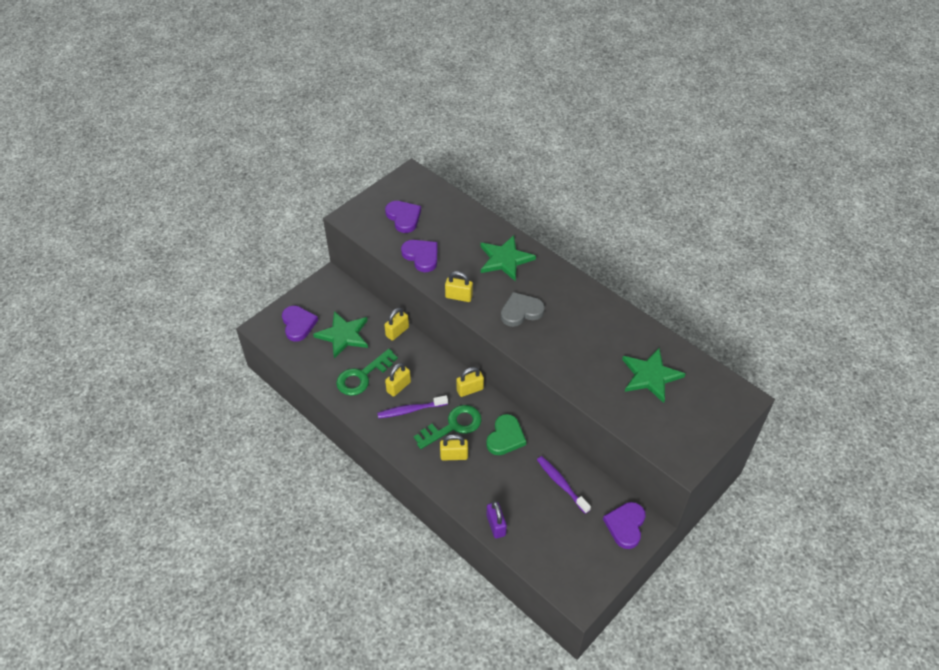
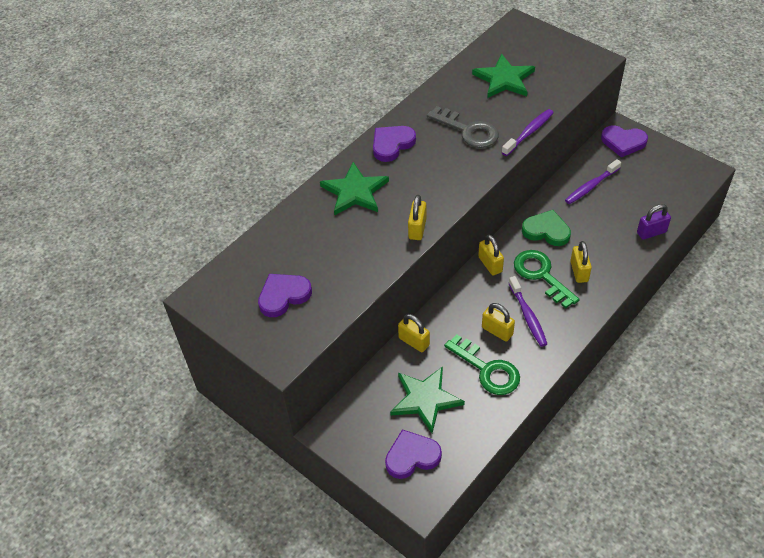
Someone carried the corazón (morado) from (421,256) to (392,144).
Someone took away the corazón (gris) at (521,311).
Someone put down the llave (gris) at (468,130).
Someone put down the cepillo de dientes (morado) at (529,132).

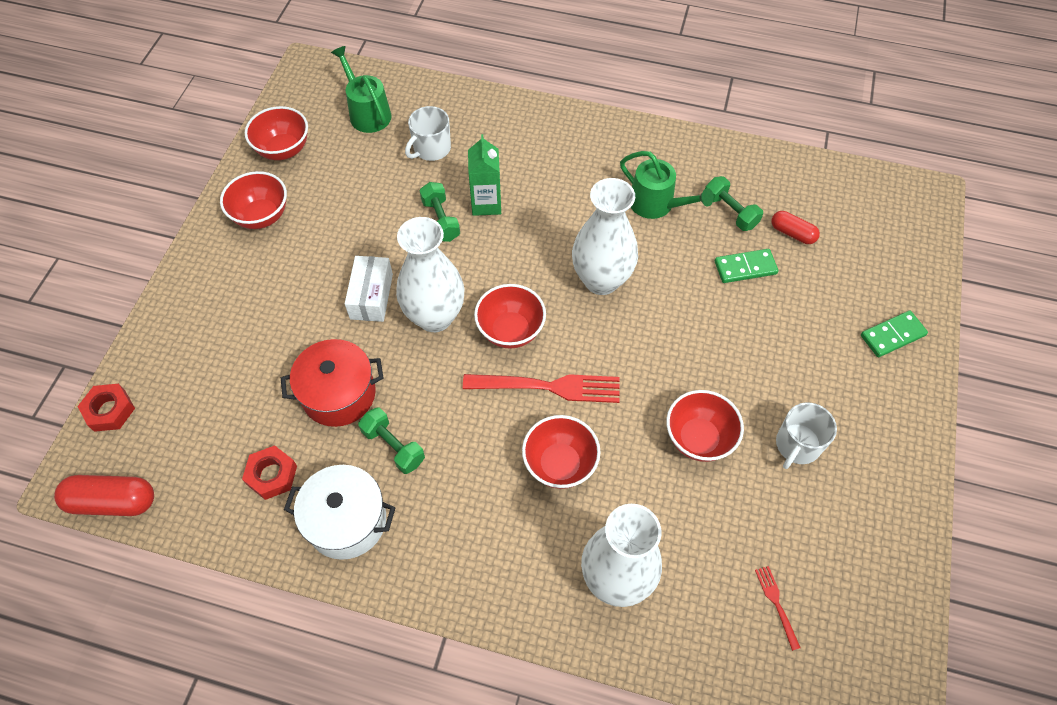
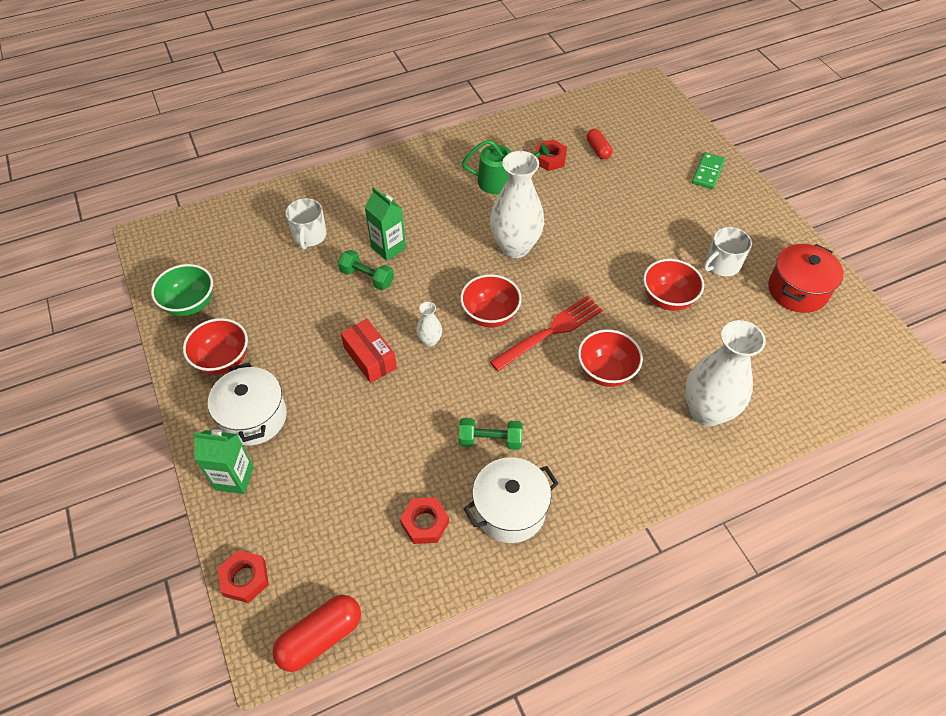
Someone took away the regadera (verde) at (367,113).
Someone repainted the cuenco (rojo) at (283,150), which became the cuenco (verde) at (190,304).
Someone swapped the mancuerna (verde) at (730,212) for the tuerca (rojo) at (550,159).
Someone rotated the cápsula (rojo) at (792,233) by 75 degrees clockwise.
Someone scaled the florero (blanco) at (435,317) by 0.45.
Someone took away the ficha de dominó (verde) at (745,268).
Someone repainted the caja (blanco) at (371,296), which became the caja (rojo) at (370,358).
Someone carried the olla (rojo) from (339,394) to (797,290).
Someone rotated the taza (blanco) at (797,445) by 60 degrees clockwise.
Someone took away the tenedor (rojo) at (776,604).
Someone put down the olla (blanco) at (254,417).
Someone put down the cartón de leche (verde) at (234,478).

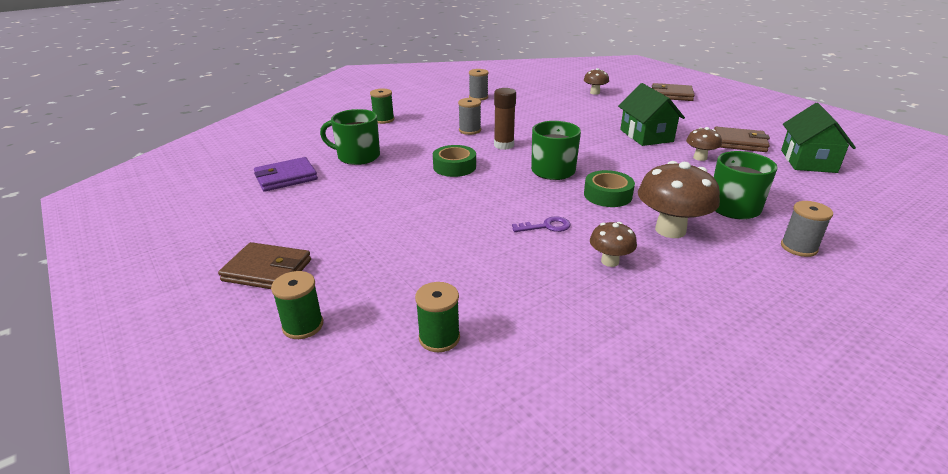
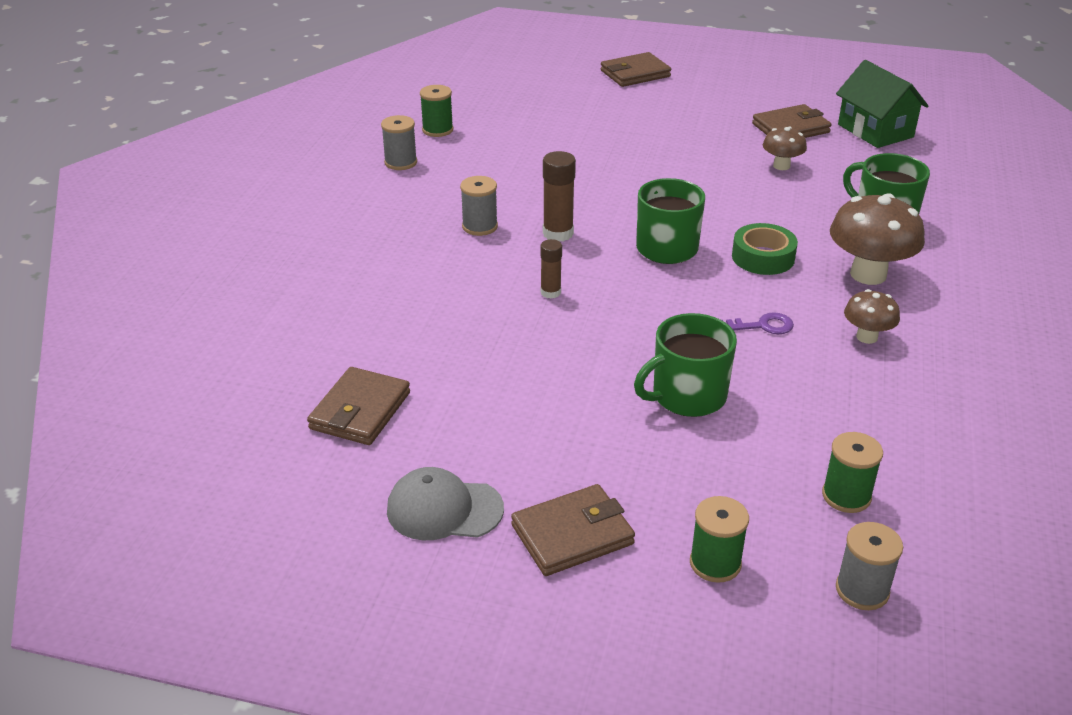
Someone took away the seta (marrón) at (594,93).
Someone took away the casa (verde) at (646,135).
Someone carried the carrete (verde) from (383,120) to (437,130).
Someone carried the taza (verde) from (357,156) to (687,396).
Someone swapped the cinta adhesiva (verde) at (454,167) for the barra de pegamento (marrón) at (550,292).
Someone repainted the cartera (morado) at (286,177), which became the cartera (marrón) at (360,411).
Someone carried the carrete (gris) from (798,247) to (862,590).
Someone rotated the llave (morado) at (546,226) by 45 degrees clockwise.
Someone put down the gorra (gris) at (444,509).

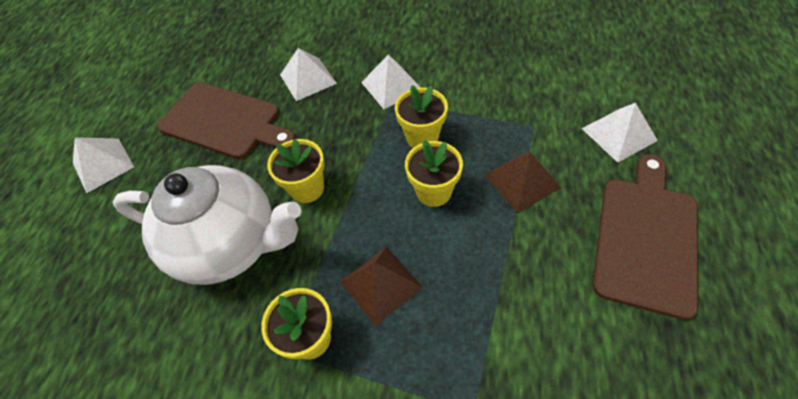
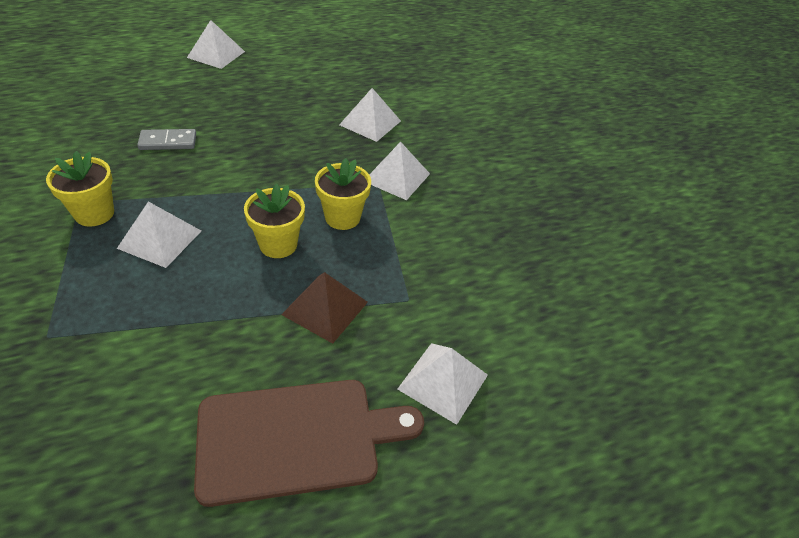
Someone took away the tabla de cortar (marrón) at (224,121).
Someone took away the maceta (amarillo) at (307,188).
Someone swapped the tetera (blanco) at (231,245) for the ficha de dominó (gris) at (168,142).
Someone repainted the pirámide (marrón) at (381,284), which became the pirámide (blanco) at (160,239).

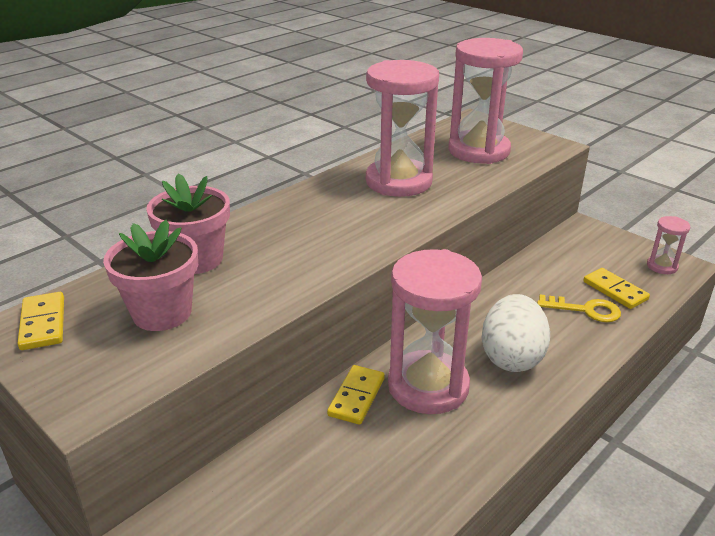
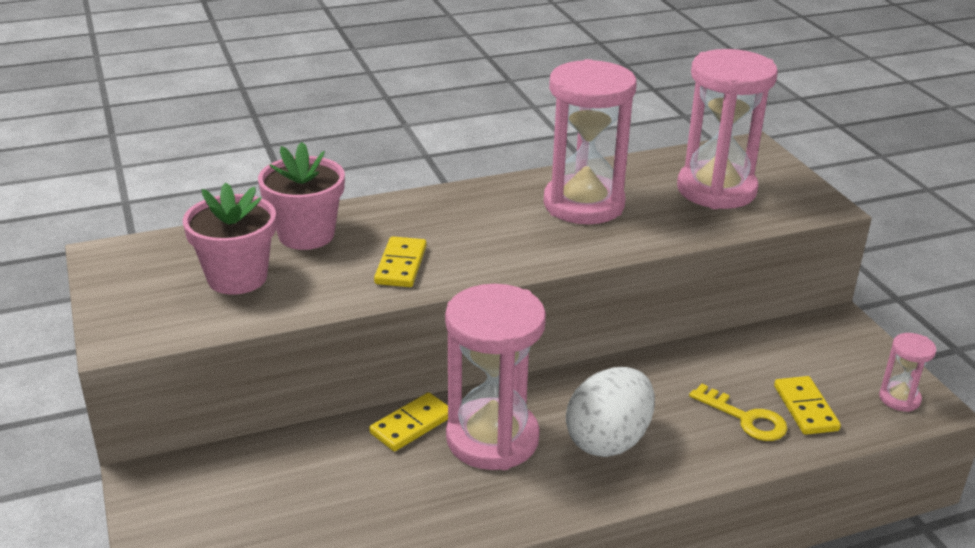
Someone carried the ficha de dominó (amarillo) from (43,323) to (401,265).

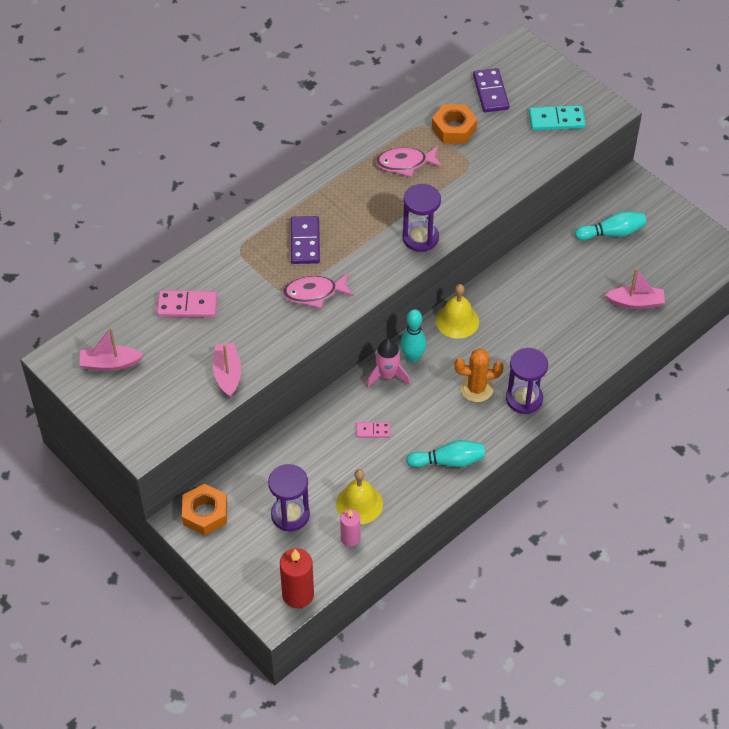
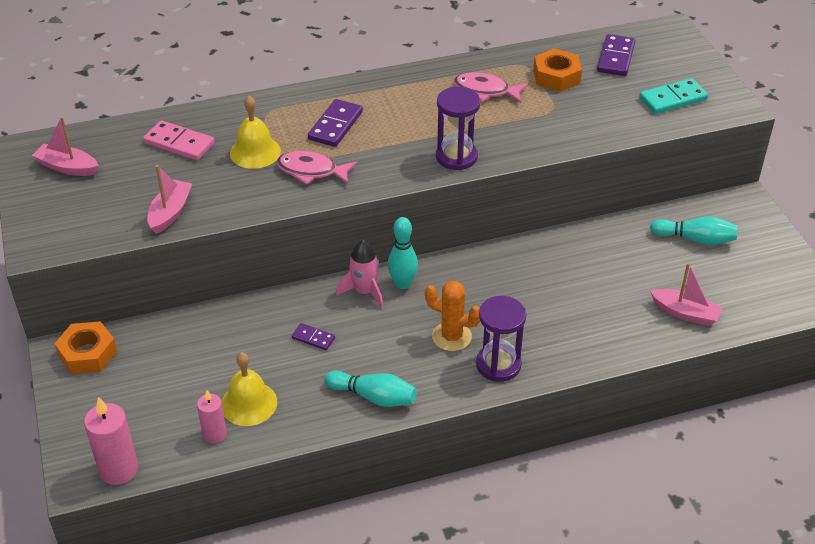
Someone rotated the ficha de dominó (turquesa) at (556,120) by 45 degrees counterclockwise.
Someone carried the campana (amarillo) from (457,321) to (255,152).
Someone repainted the ficha de dominó (rosa) at (373,431), which became the ficha de dominó (morado) at (313,338).
Someone took away the reloj de arena (morado) at (290,515).
Someone repainted the vela (rojo) at (298,594), which became the vela (rosa) at (119,469).

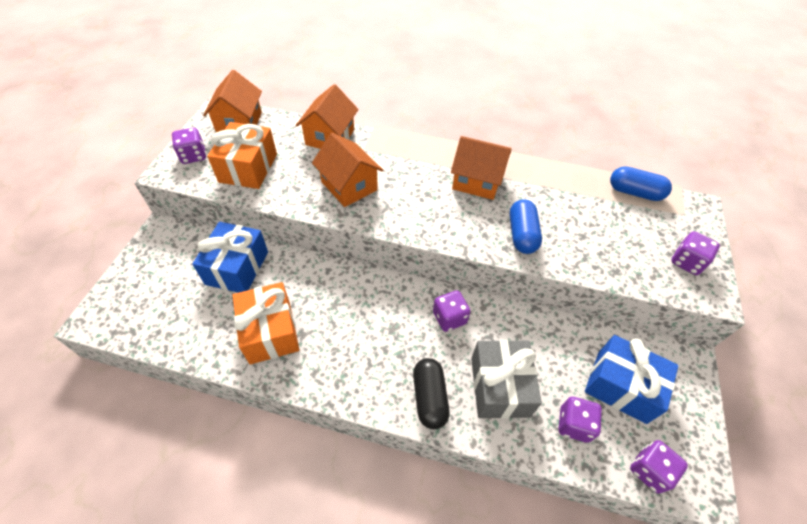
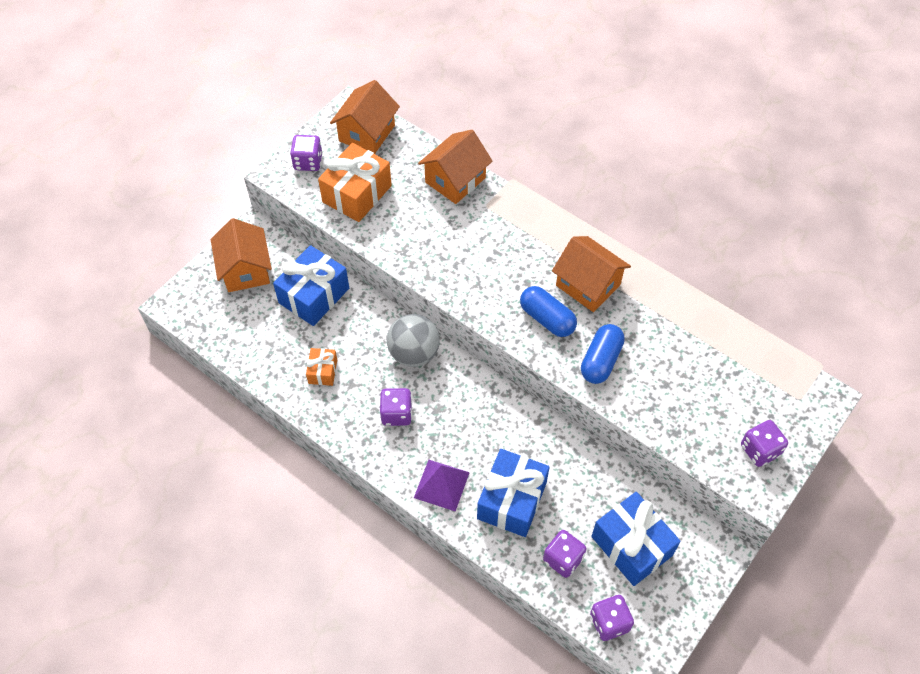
Someone carried the casa (naranja) from (349,186) to (245,270).
Someone carried the cápsula (azul) from (634,192) to (547,319).
Someone scaled the regalo (naranja) at (270,332) by 0.52.
Someone carried the dado (morado) from (449,318) to (396,414).
Someone repainted the regalo (gris) at (499,386), which became the regalo (azul) at (511,500).
Someone swapped the cápsula (negro) at (429,397) for the pirámide (morado) at (441,485).
Someone put down the pelota (gris) at (414,353).

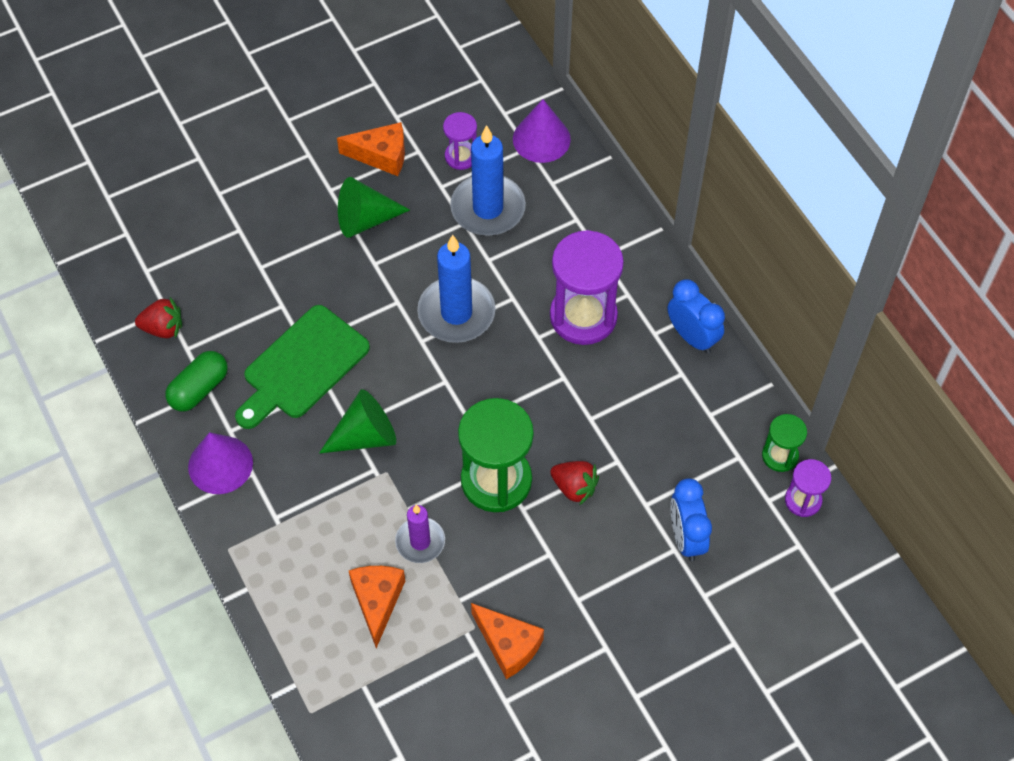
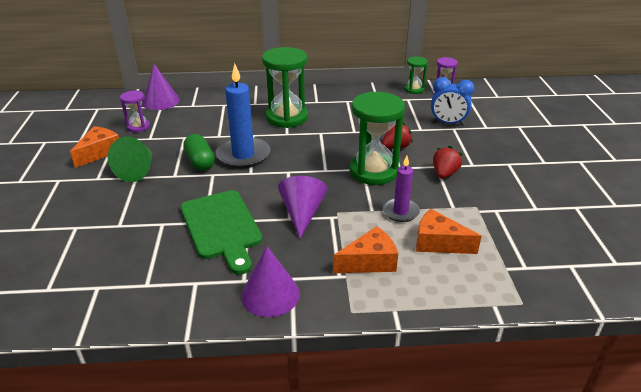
Someone took away the vela (azul) at (488,208).
Someone repainted the reloj de arena (morado) at (583,316), which became the reloj de arena (verde) at (287,117).
Someone took away the despertador (azul) at (692,337).
Someone carried the fresa (rojo) from (163,328) to (444,174).
Someone carried the cápsula (verde) from (199,389) to (200,161).
Someone repainted the cono (verde) at (365,436), which became the cono (morado) at (302,213).
Someone carried the queso (naranja) from (508,645) to (369,262).

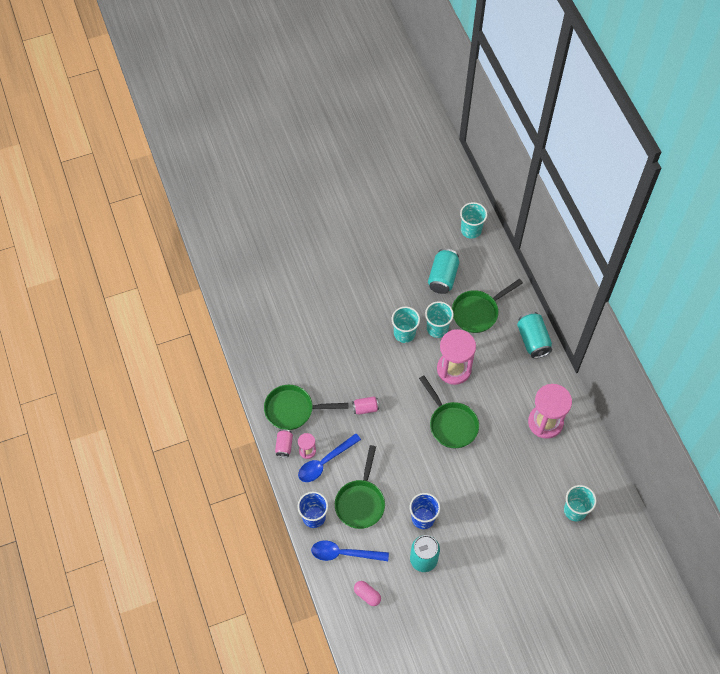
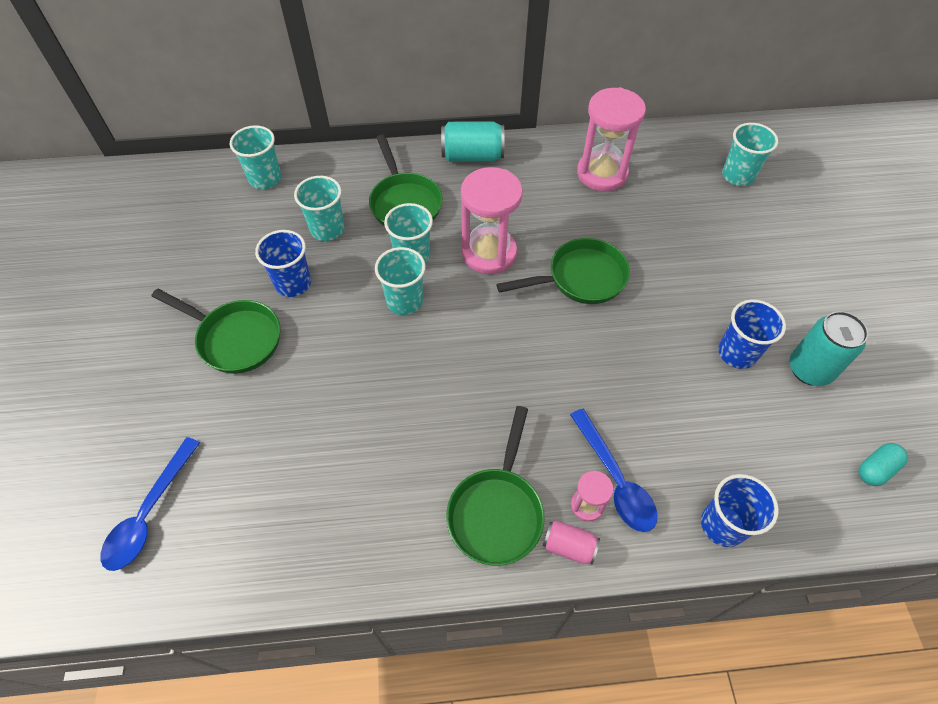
Someone swapped the lata (turquesa) at (443,277) for the vaso (turquesa) at (327,229).
Someone took away the lata (rosa) at (365,408).
Someone carried the sartén (verde) from (361,502) to (235,338).
Someone carried the cuchara (azul) from (344,553) to (149,513).
Someone repainted the cápsula (rosa) at (367,595), which became the cápsula (turquesa) at (876,469).
Someone put down the vaso (azul) at (293,283).

